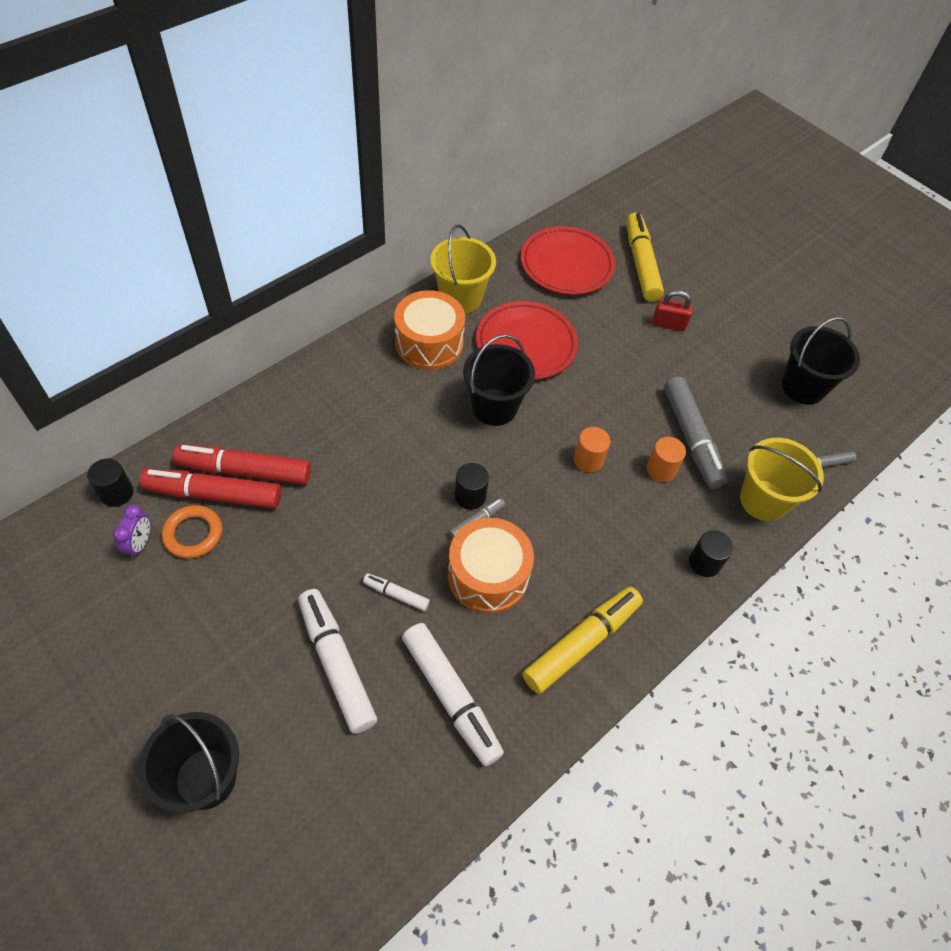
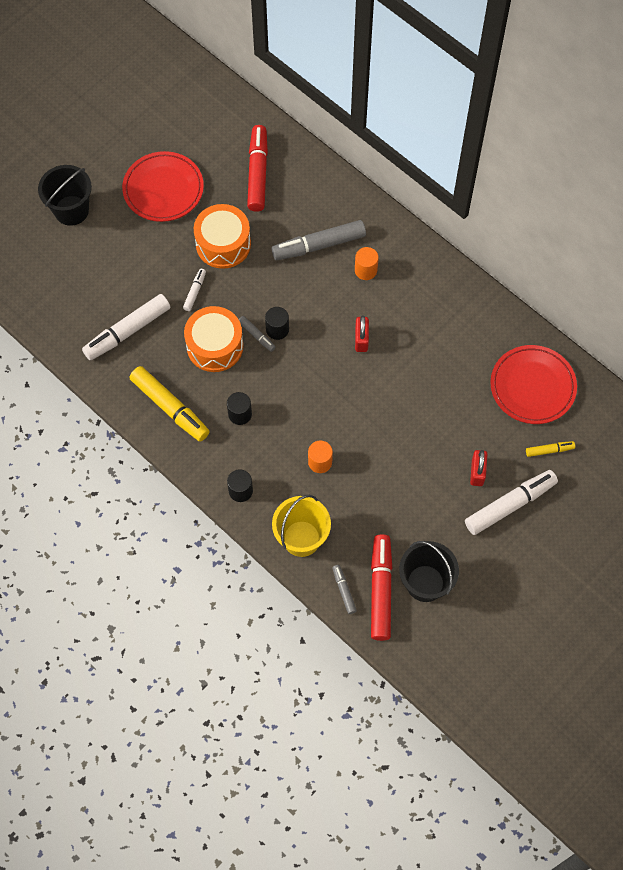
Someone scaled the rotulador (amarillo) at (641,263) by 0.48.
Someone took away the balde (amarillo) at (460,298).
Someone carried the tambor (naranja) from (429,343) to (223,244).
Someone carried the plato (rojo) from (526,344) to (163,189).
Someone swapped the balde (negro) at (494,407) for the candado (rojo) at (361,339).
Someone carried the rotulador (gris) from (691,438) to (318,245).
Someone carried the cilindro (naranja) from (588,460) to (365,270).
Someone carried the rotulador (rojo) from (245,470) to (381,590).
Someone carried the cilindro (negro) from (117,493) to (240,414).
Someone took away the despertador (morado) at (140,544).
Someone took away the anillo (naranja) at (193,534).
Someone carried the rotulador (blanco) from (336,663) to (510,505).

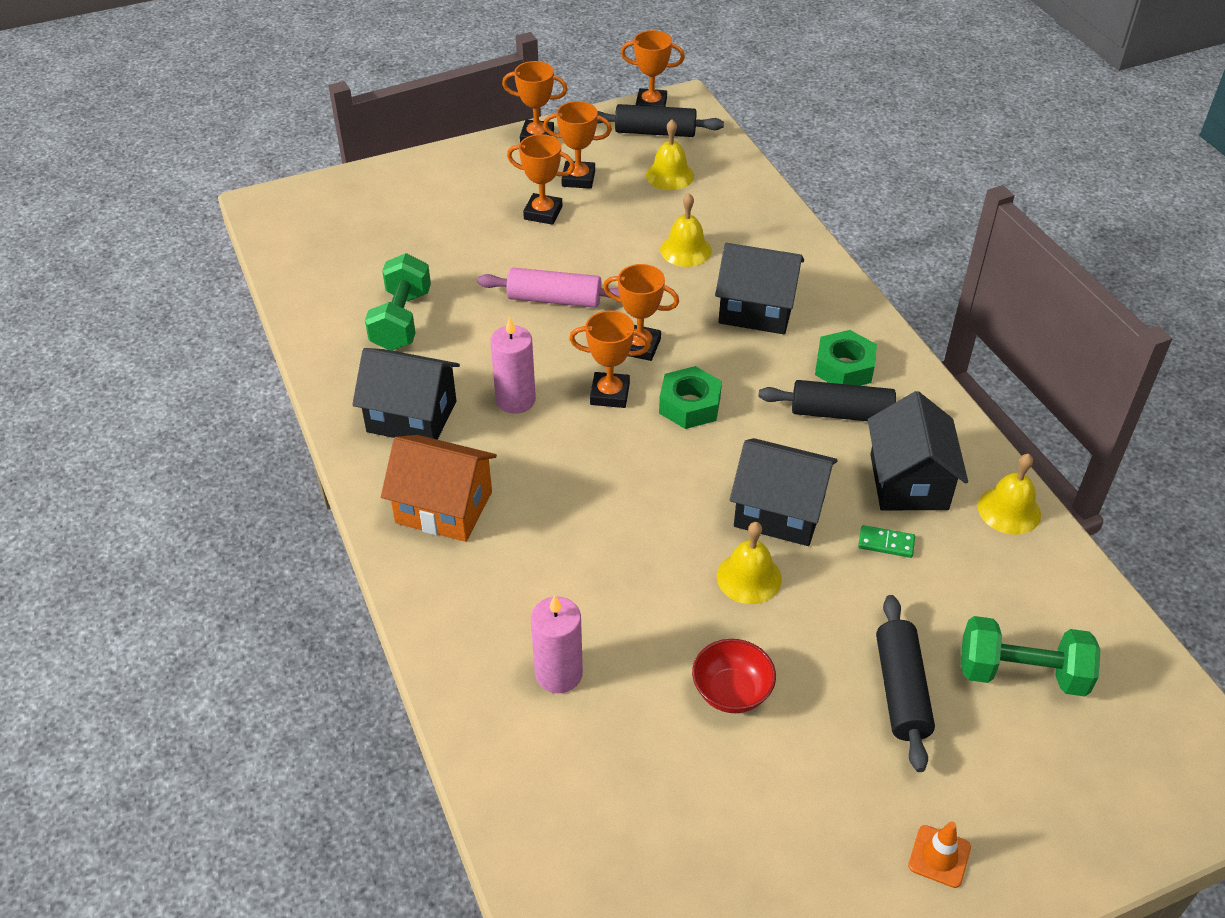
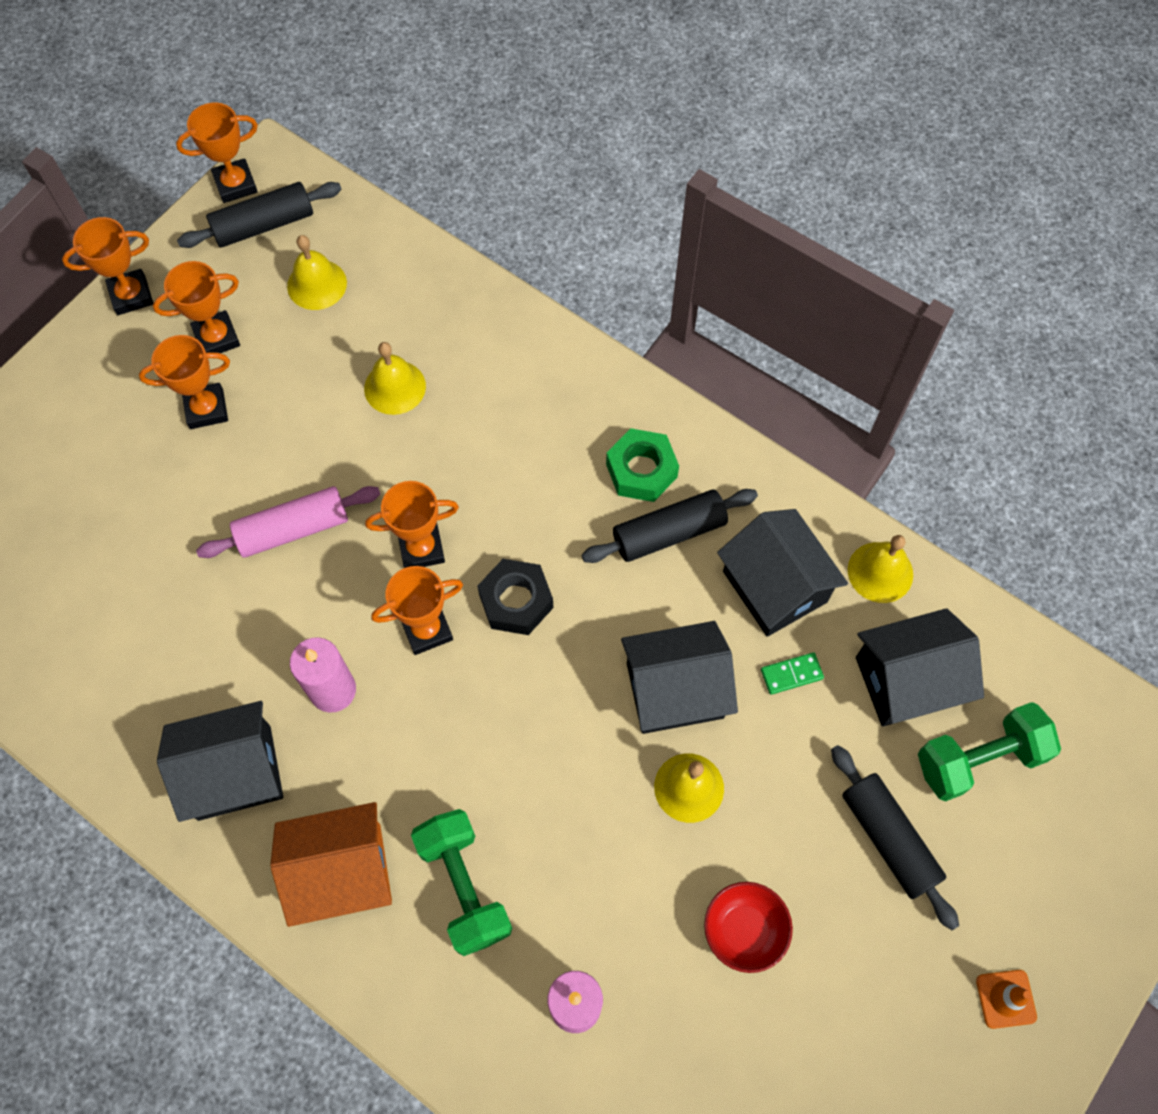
Someone carried the casa (negro) from (756,309) to (907,680).
Someone carried the mancuerna (verde) from (401,320) to (464,886).
Someone repainted the tuerca (verde) at (689,405), which became the tuerca (negro) at (516,601).

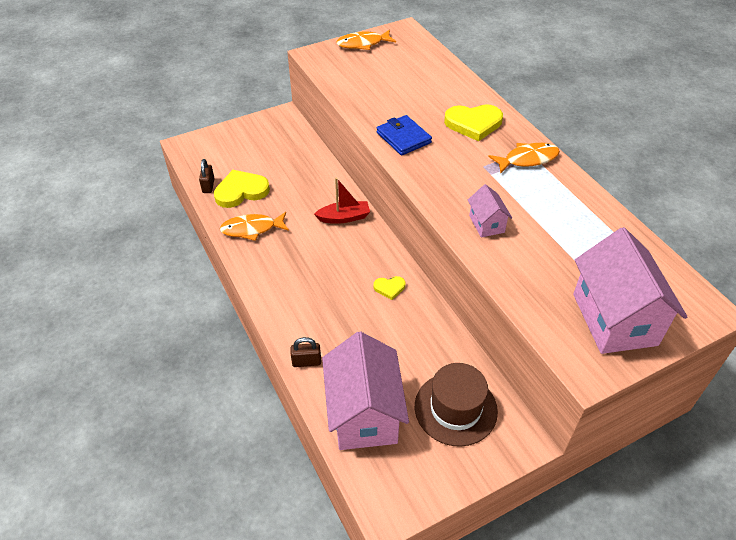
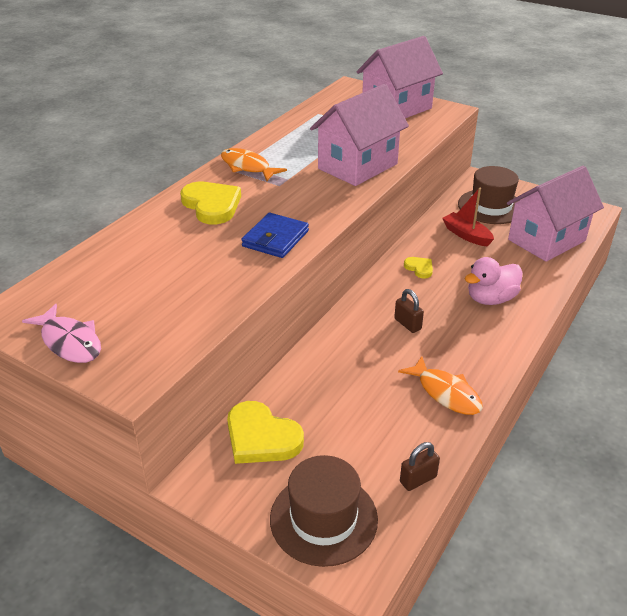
Someone repainted the pez (naranja) at (363,44), which became the pez (rosa) at (69,342).
Someone carried the corazón (amarillo) from (241,191) to (261,437).
Someone carried the barco (rojo) from (344,217) to (466,235).
Someone scaled the casa (rosa) at (486,224) by 2.08.
Someone carried the candado (marrón) from (306,362) to (407,324).
Someone put down the pato (rosa) at (490,299).
Someone put down the sombrero (marrón) at (323,518).

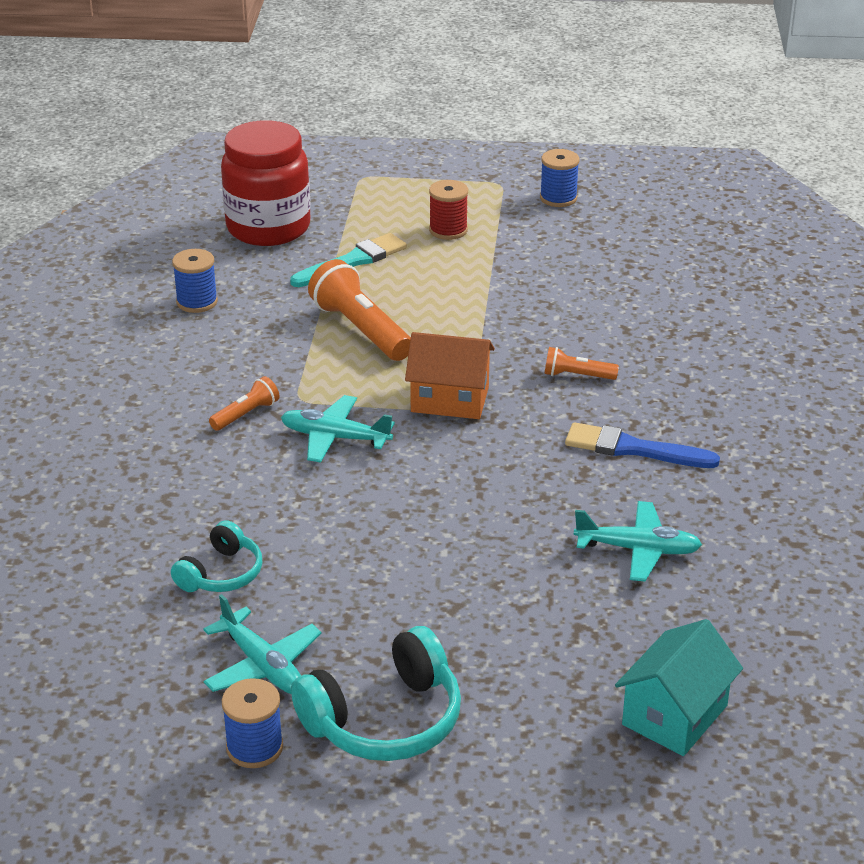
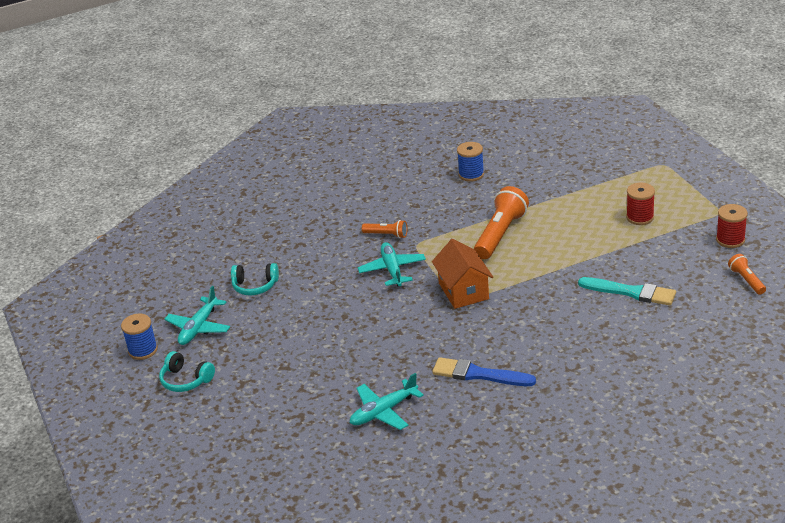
Someone took away the tarro (rojo) at (268,228).
Someone repainted the carrete (azul) at (558,198), which became the carrete (rojo) at (730,240).
Someone carried the pincel (turquesa) from (352,261) to (631,292).
Someone carried the lámpara de mano (naranja) from (577,376) to (746,280).
Someone rotated the pincel (azul) at (633,449) by 60 degrees counterclockwise.
Someone rotated the avión (turquesa) at (638,550) by 75 degrees clockwise.
Someone took away the casa (turquesa) at (675,715).
Someone scaled the auriculares (turquesa) at (385,720) by 0.60.

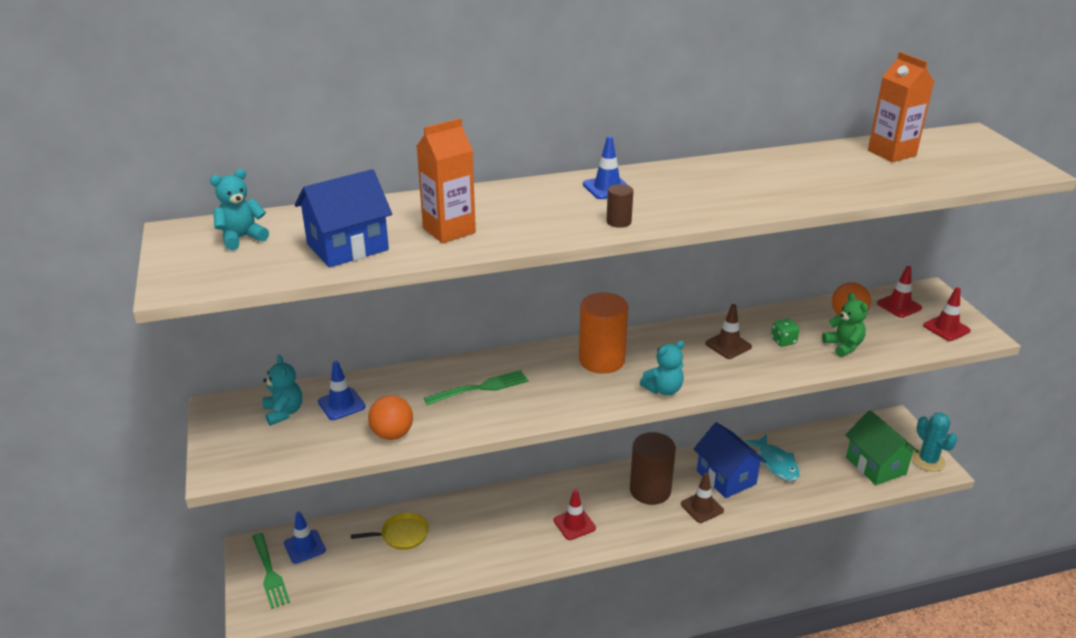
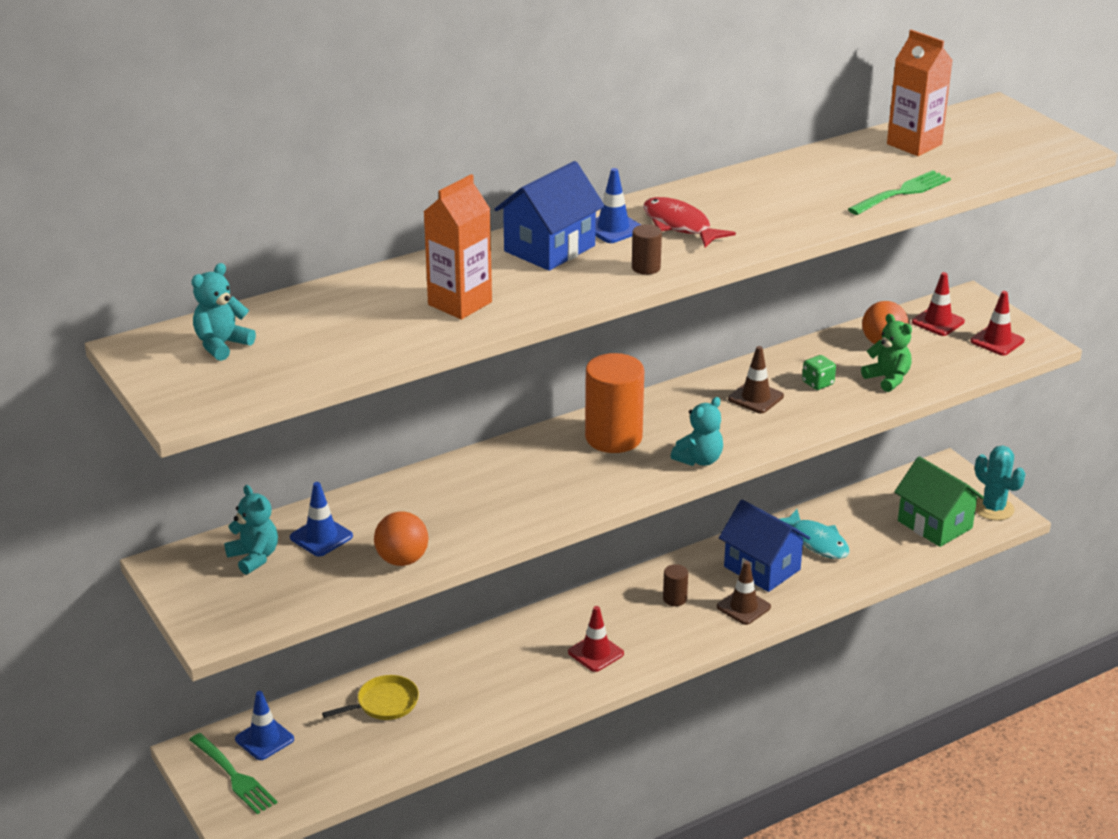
Someone carried the casa (azul) from (347,247) to (549,248).
Someone carried the tenedor (verde) from (481,388) to (902,192).
Someone scaled the cilindro (marrón) at (650,490) by 0.46.
Someone put down the pez (rojo) at (680,225).

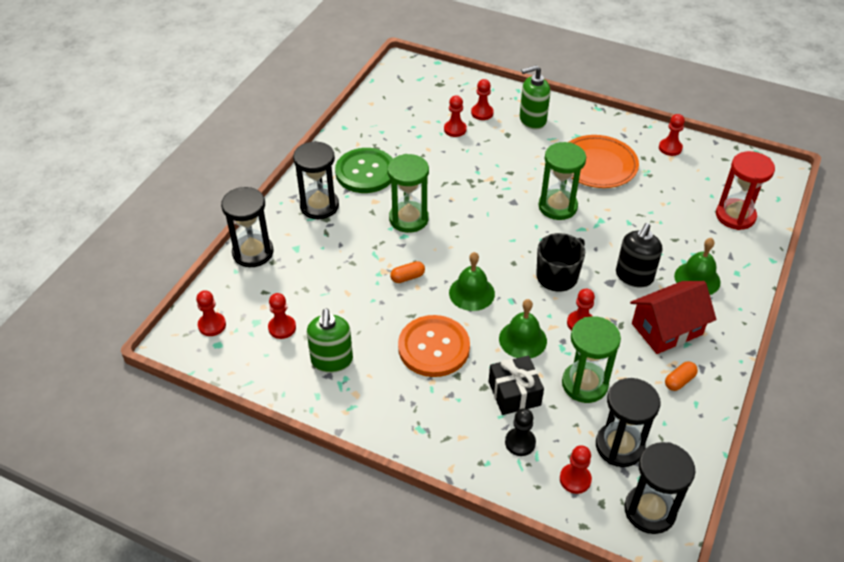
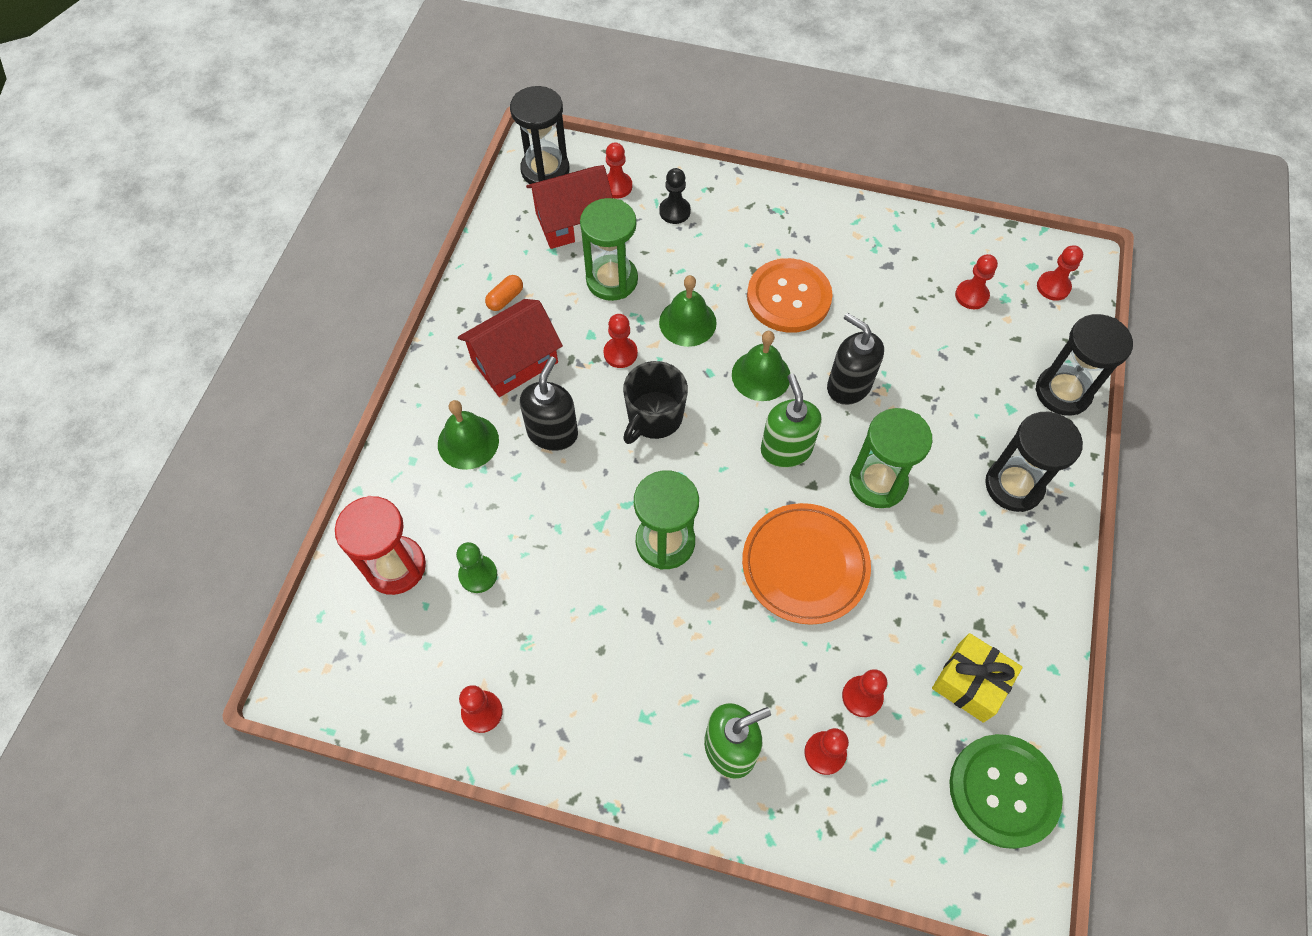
Someone carried the plato (naranja) from (598,165) to (805,565).
Someone carried the botón (verde) from (365,172) to (1003,791).
Someone swapped the cápsula (naranja) at (407,277) for the dispensador de jabón (negro) at (848,386).
Someone carried the dispensador de jabón (verde) from (332,360) to (786,449).
Someone took away the regalo (negro) at (514,393).
Someone swapped the reloj de arena (negro) at (619,446) for the casa (rojo) at (573,222).
Someone put down the peón (verde) at (478,575).
Someone put down the regalo (amarillo) at (970,683).

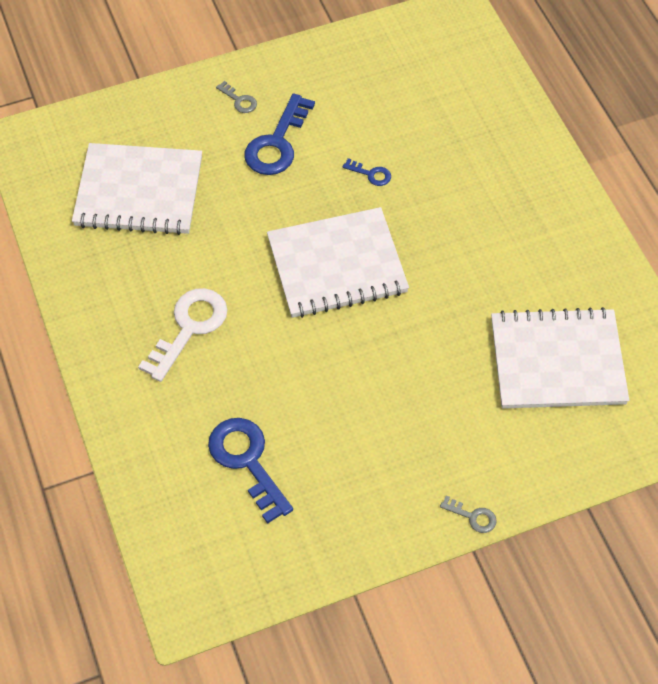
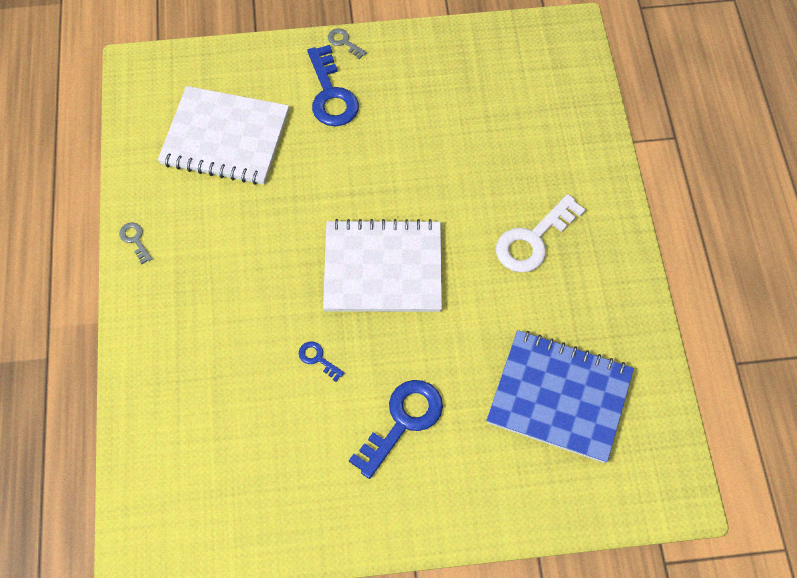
Someone carried the llave (gris) from (239,100) to (135,240).
Someone repainted the cuaderno (blanco) at (139,192), which became the cuaderno (azul) at (559,397).
Someone carried the llave (azul) from (247,461) to (331,94).

